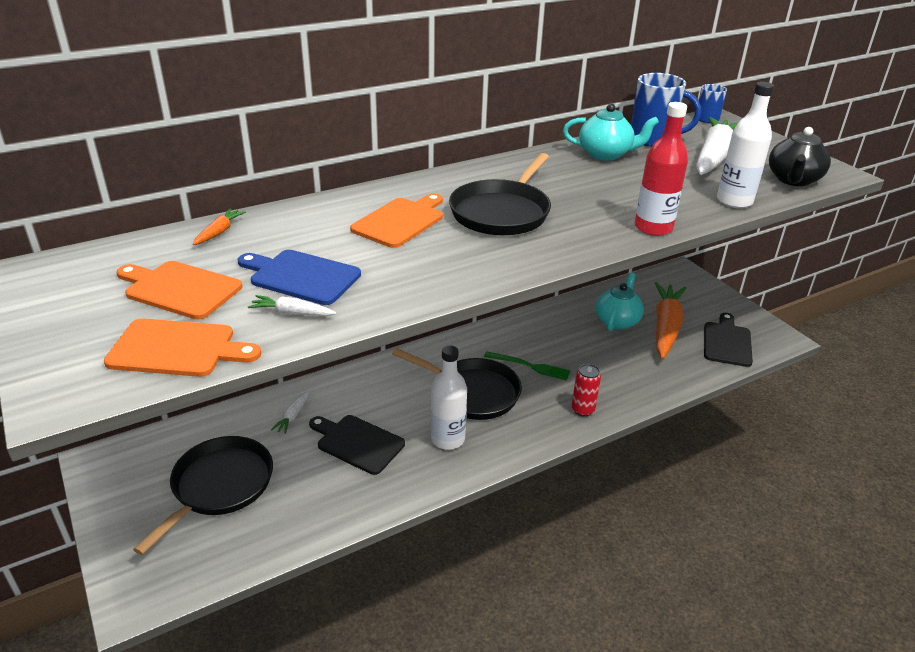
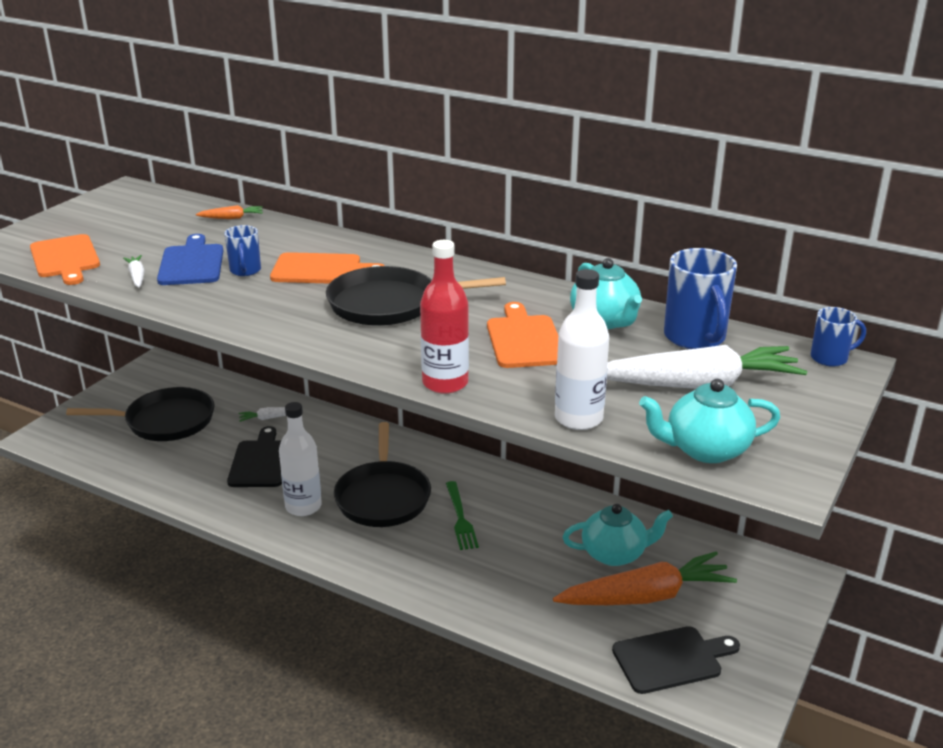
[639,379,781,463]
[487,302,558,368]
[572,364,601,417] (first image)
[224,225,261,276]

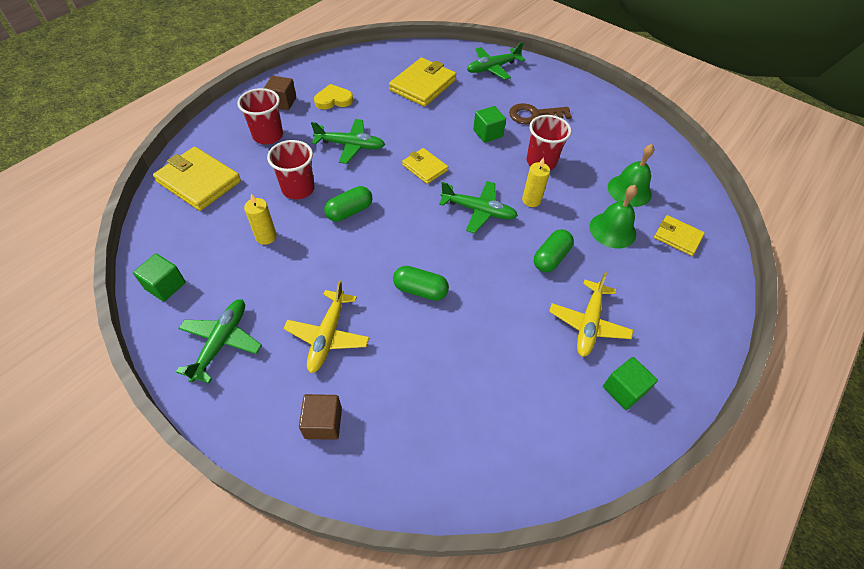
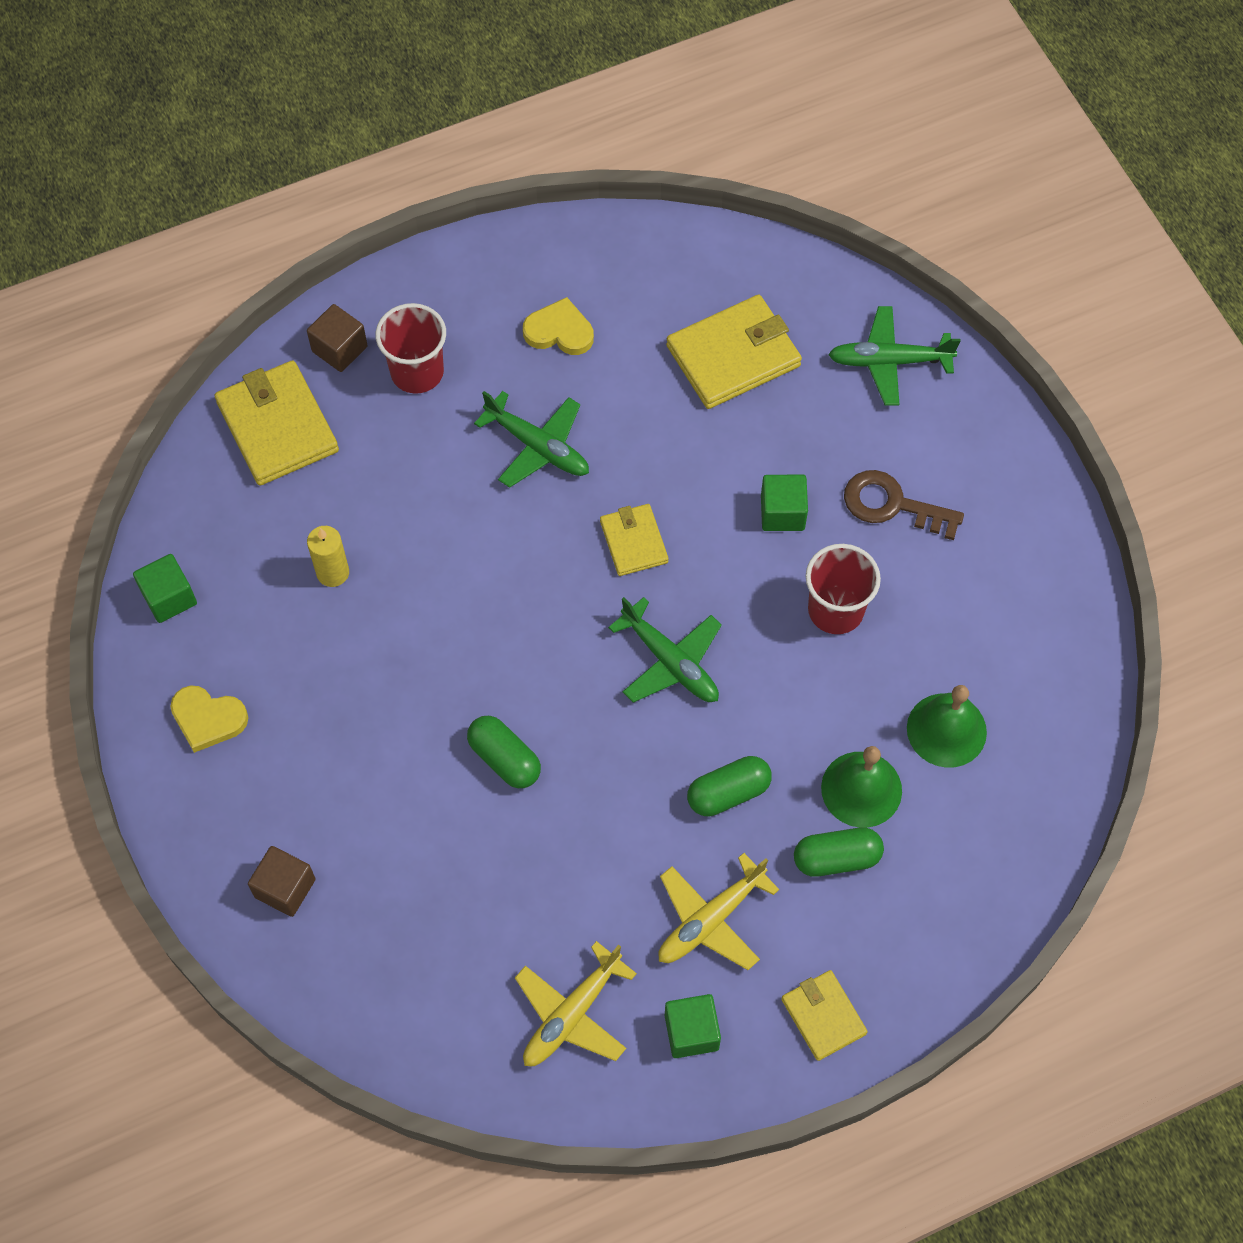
[307,304,368,372]
[267,140,315,199] (first image)
[522,157,550,207] (first image)
[794,827,884,877]
[781,970,868,1061]
[515,941,637,1066]
[170,686,248,753]

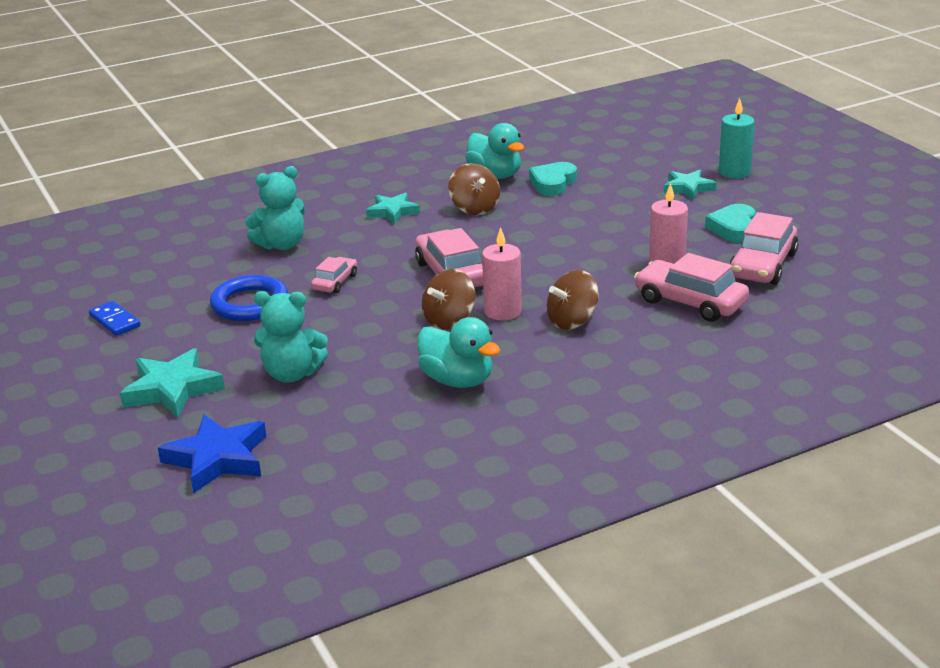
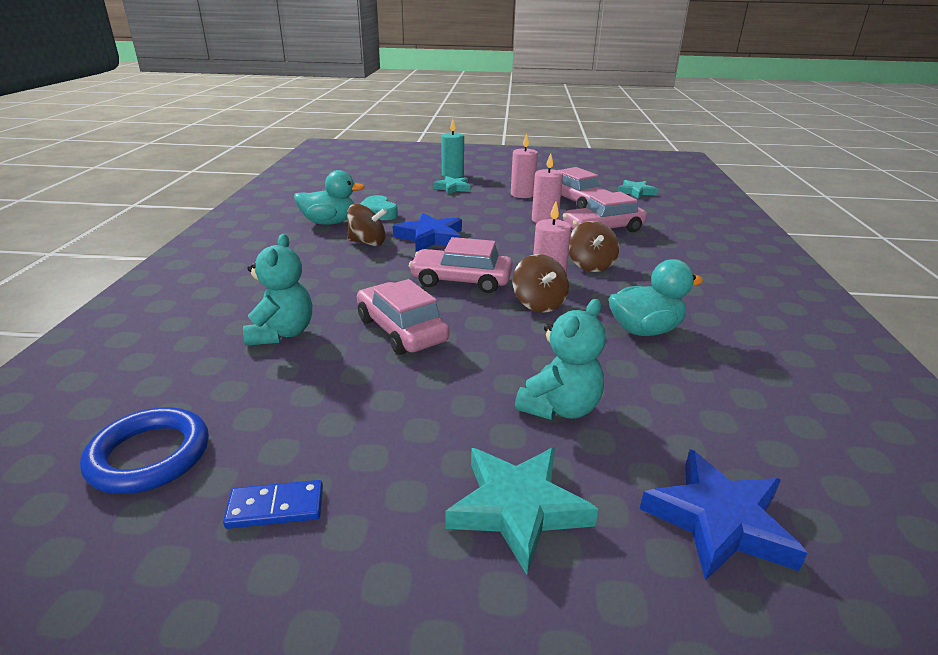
[617,180,658,199]
[511,133,538,198]
[357,279,449,355]
[80,407,209,494]
[393,213,462,252]

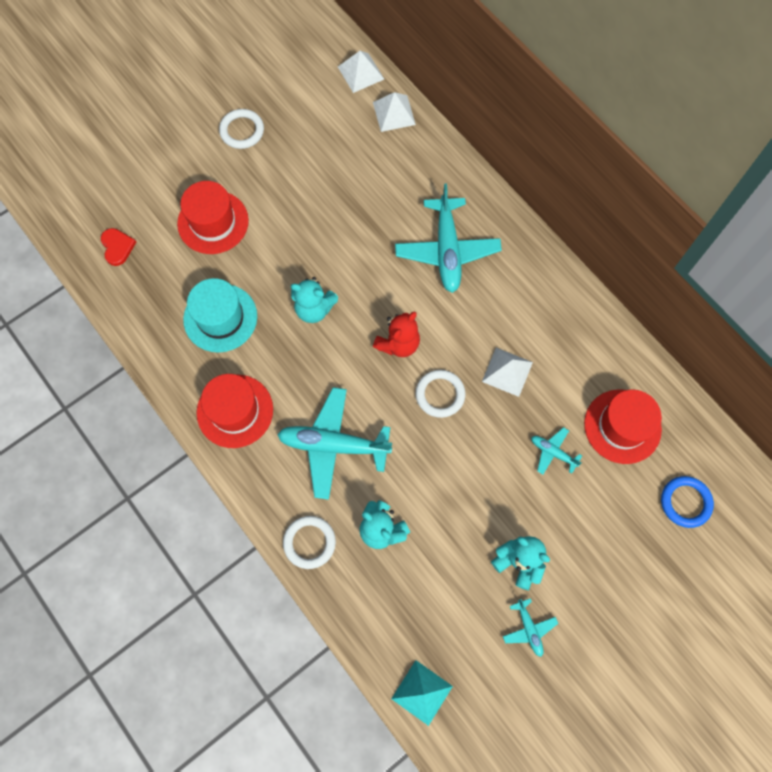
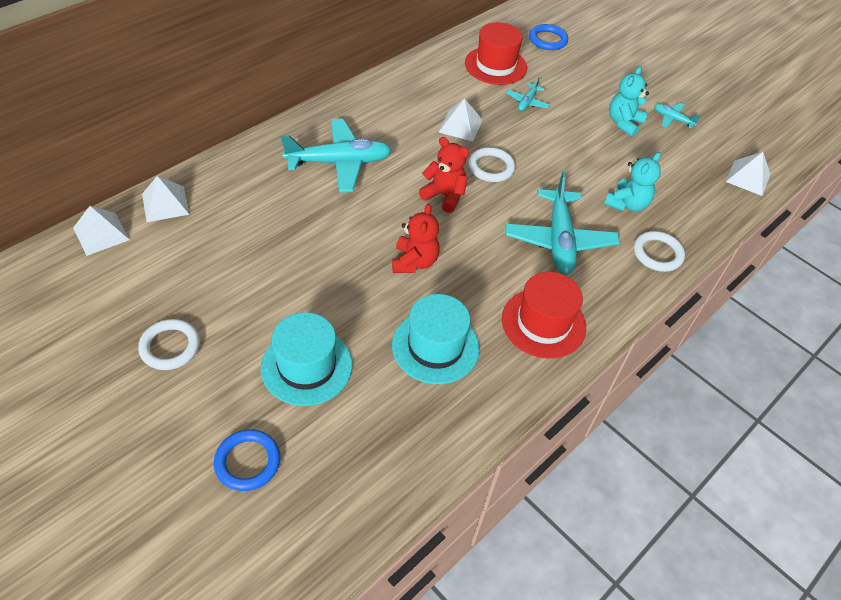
[261,312,352,406]
[101,228,136,266] (first image)
[392,204,439,273]
[654,103,700,128]
[726,152,770,196]
[214,429,281,491]

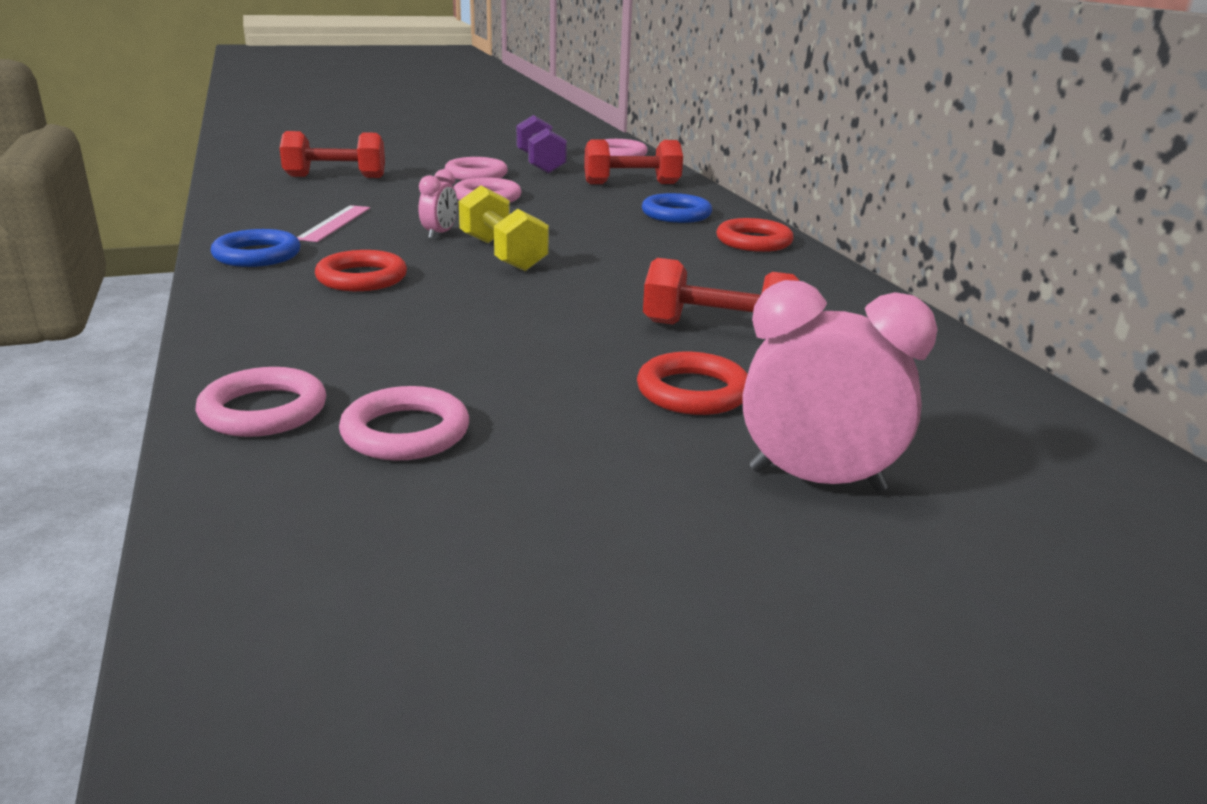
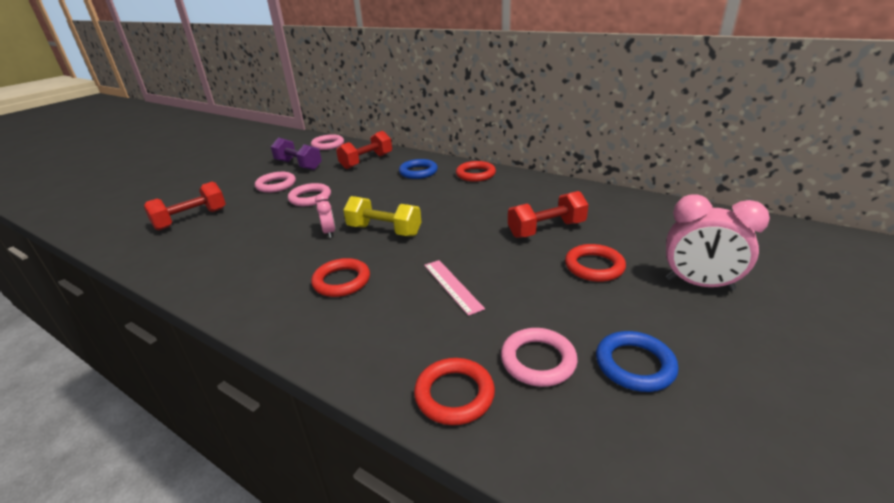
[424,260,485,316]
[596,331,679,392]
[666,195,770,291]
[414,358,495,425]

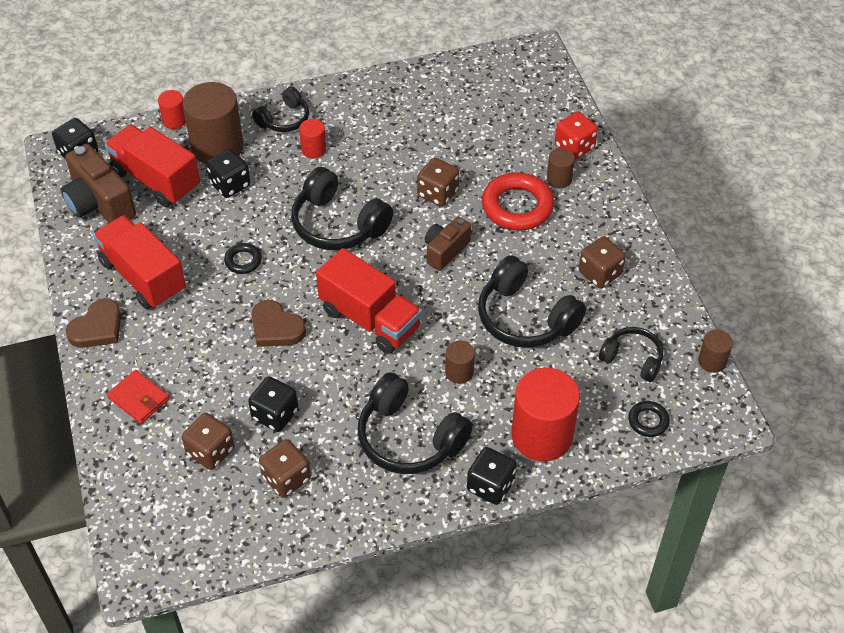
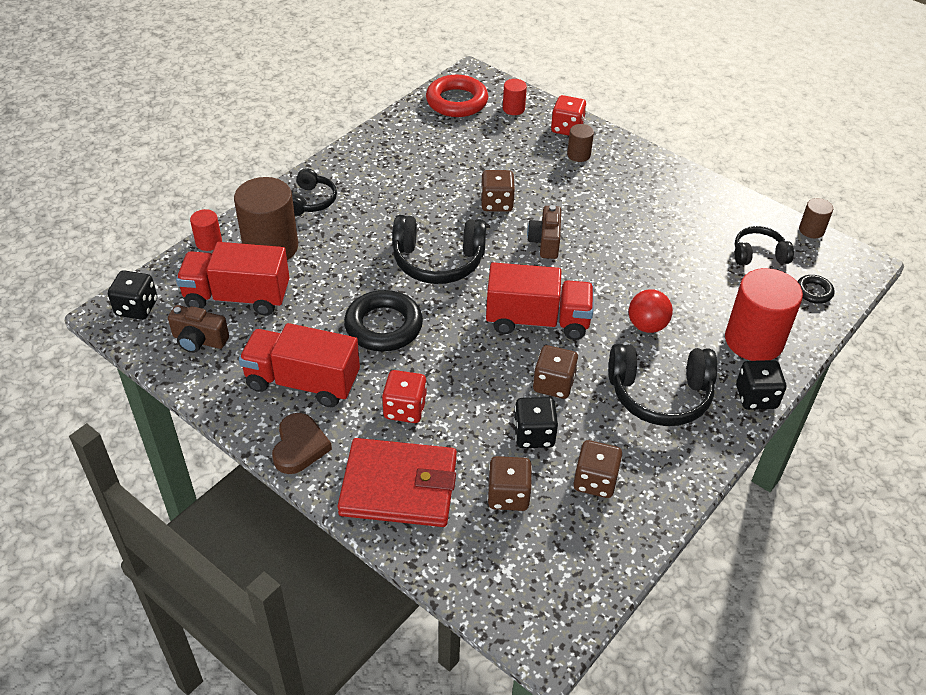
[503,79,527,115]
[168,305,229,353]
[206,149,251,198] (first image)
[426,75,488,117]
[533,345,578,399]
[344,290,423,352]
[478,255,586,348] (first image)
[252,300,306,347] (first image)
[629,289,673,333]
[338,438,457,527]
[382,370,427,423]

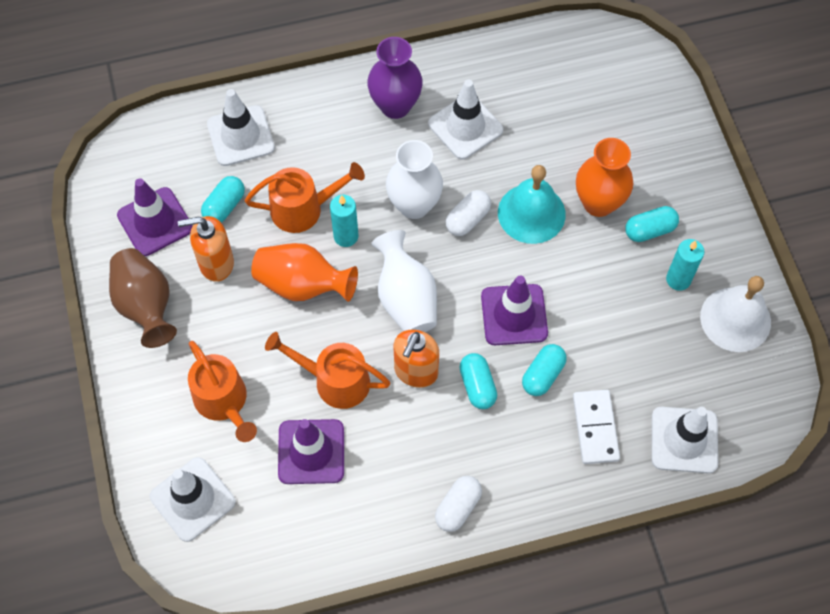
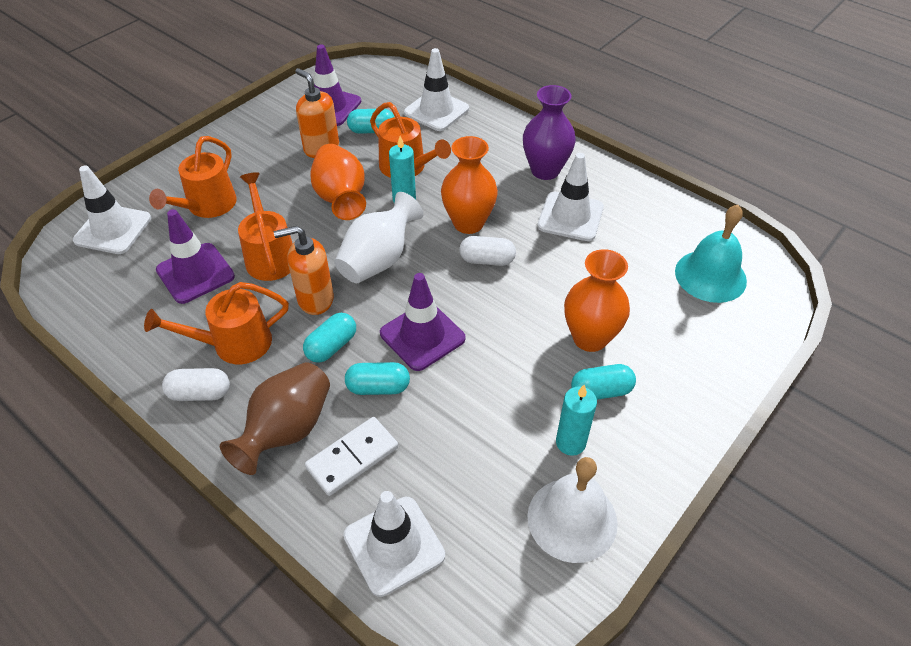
[441,136,498,234]
[675,205,747,303]
[571,364,636,400]
[220,362,330,475]
[144,282,289,364]

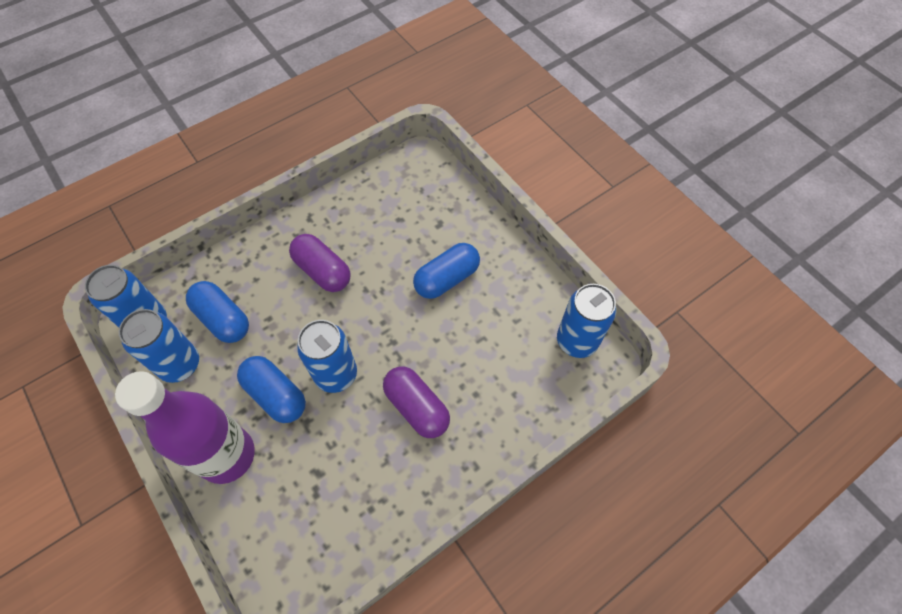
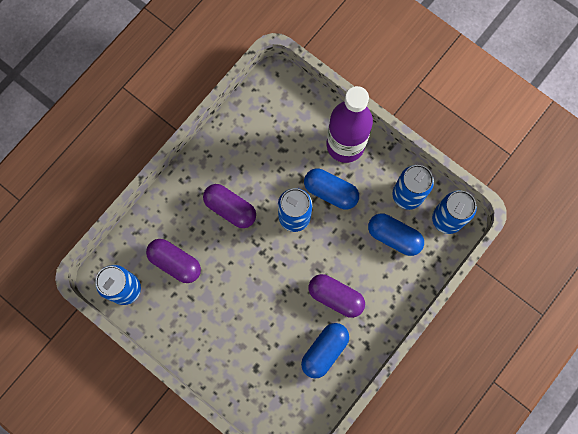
[301,323,349,379]
[146,239,201,283]

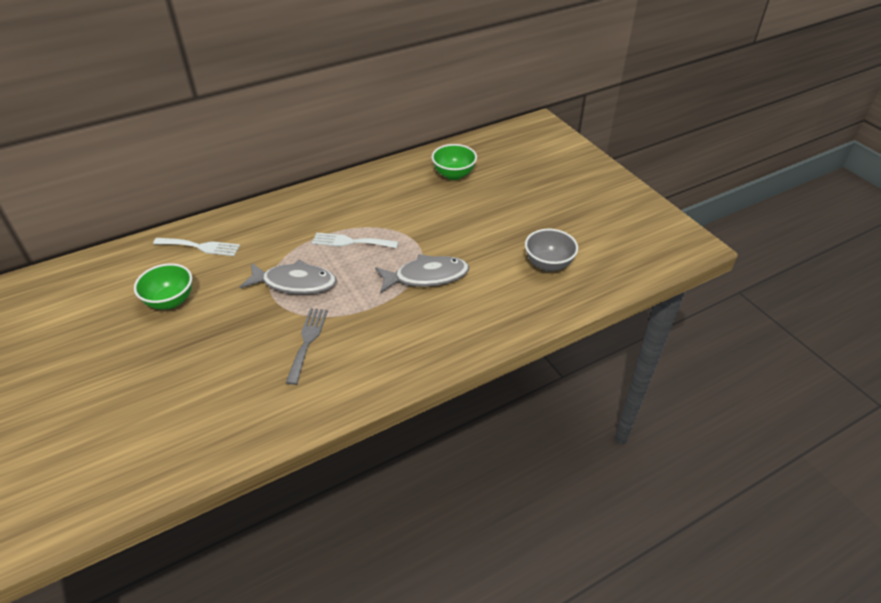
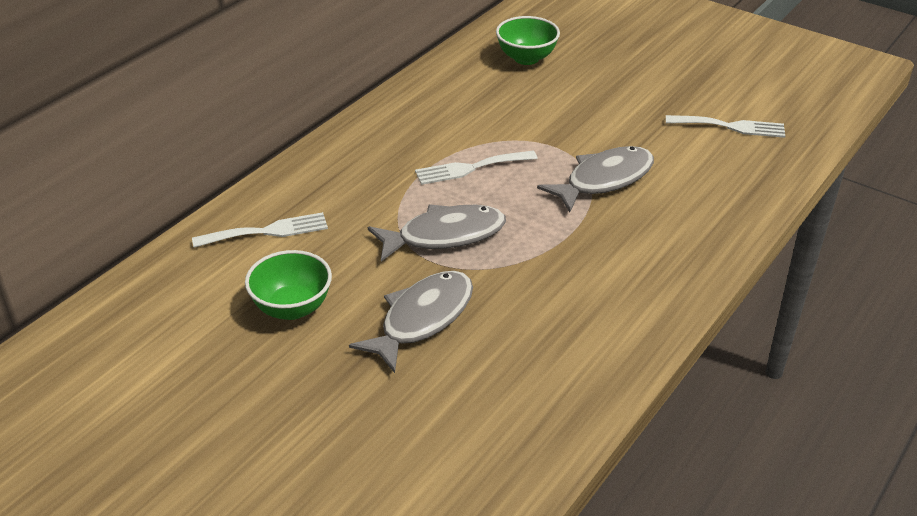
[666,115,785,138]
[286,308,328,385] (first image)
[349,271,473,373]

